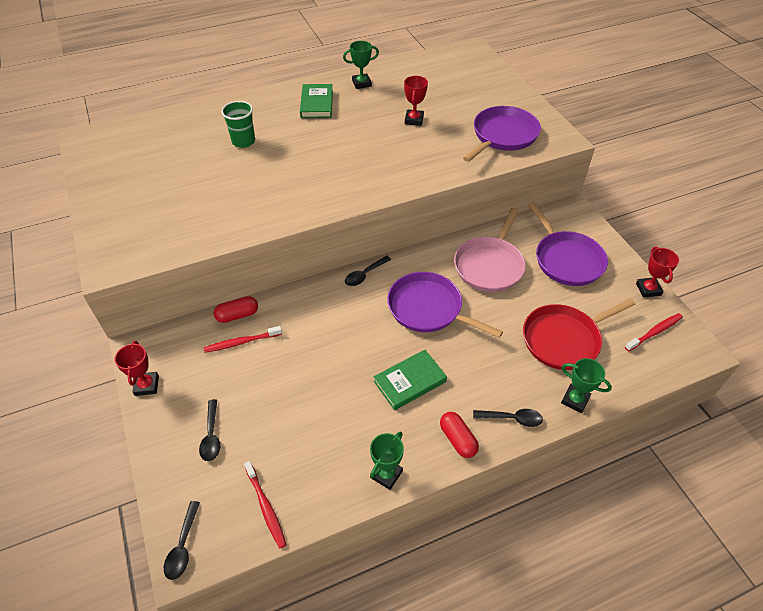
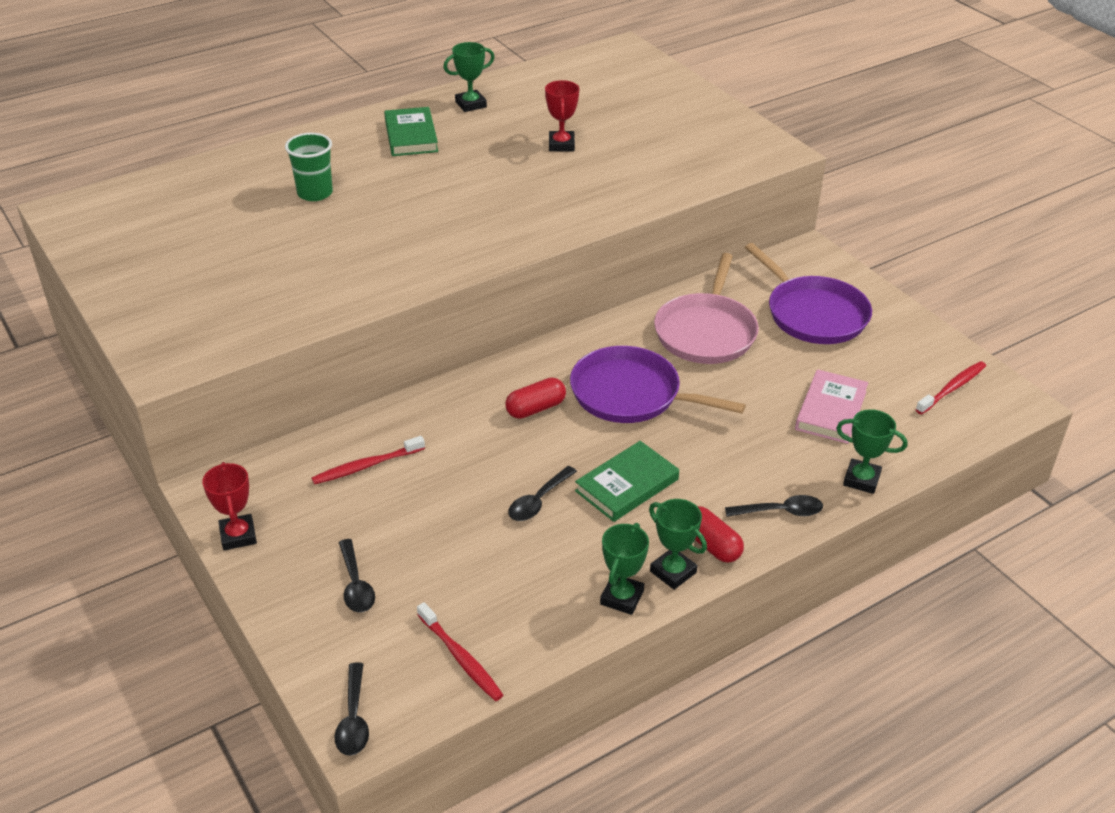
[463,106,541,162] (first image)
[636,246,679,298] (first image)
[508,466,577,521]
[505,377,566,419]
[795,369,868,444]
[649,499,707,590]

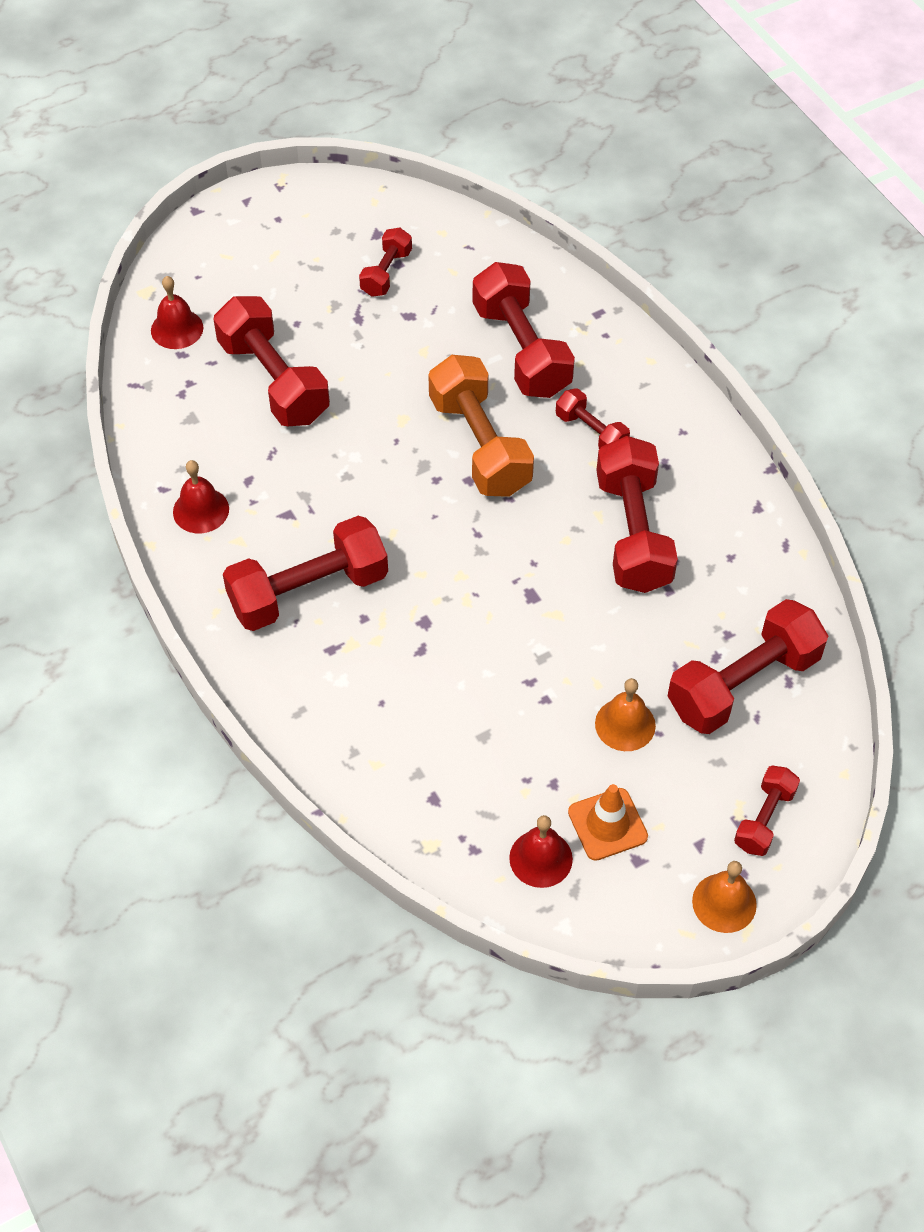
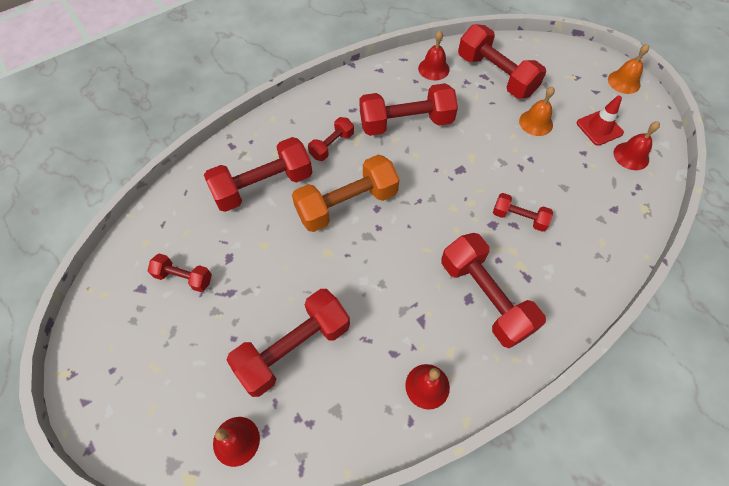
[493,193,553,232]
[577,96,624,146]
[418,31,450,81]

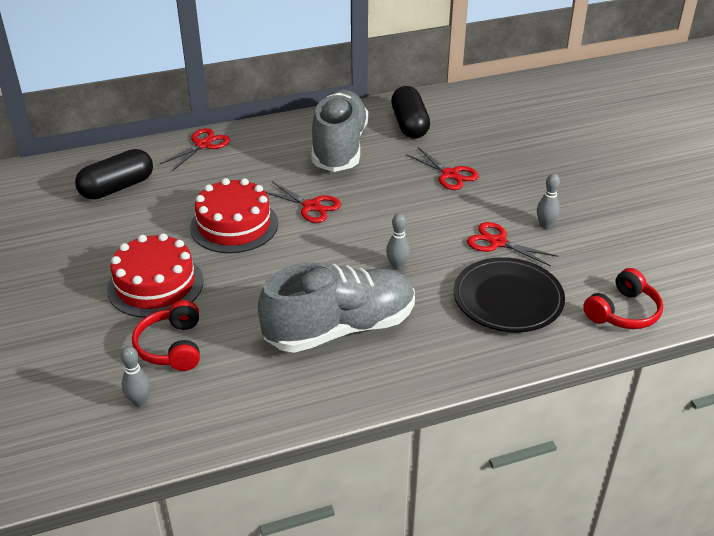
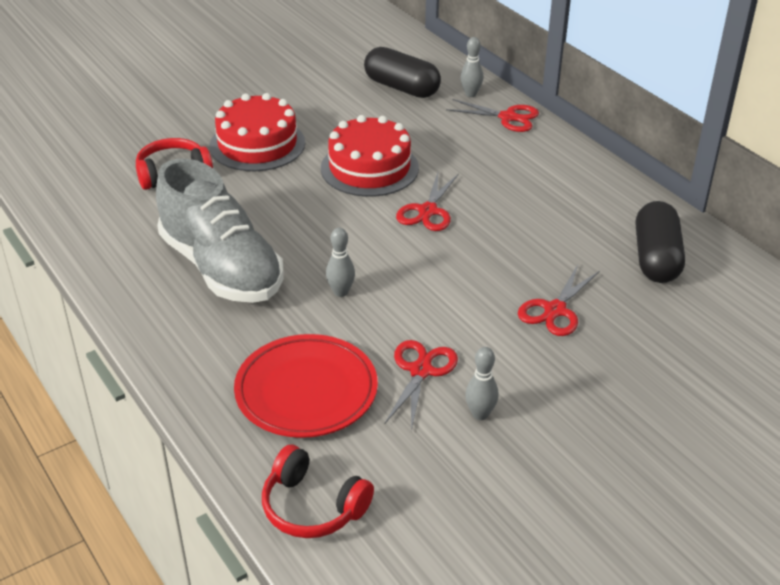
[636,201,685,283]
[311,90,368,172] (first image)
[234,334,378,438]
[460,37,483,97]

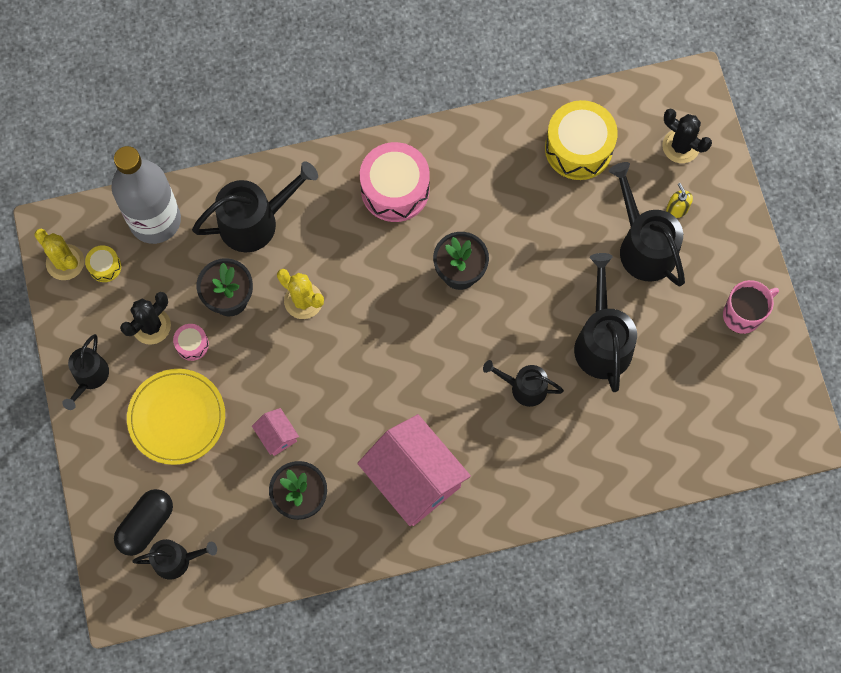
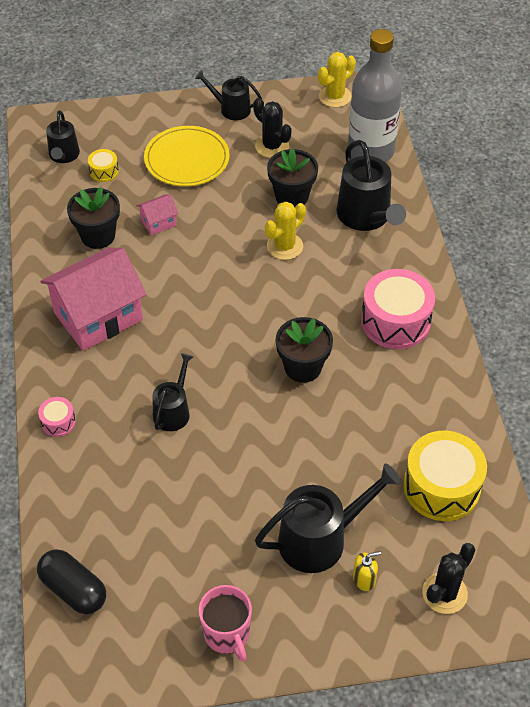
[88,149,119,182]
[574,253,637,392] (first image)
[38,397,76,437]
[37,549,106,614]

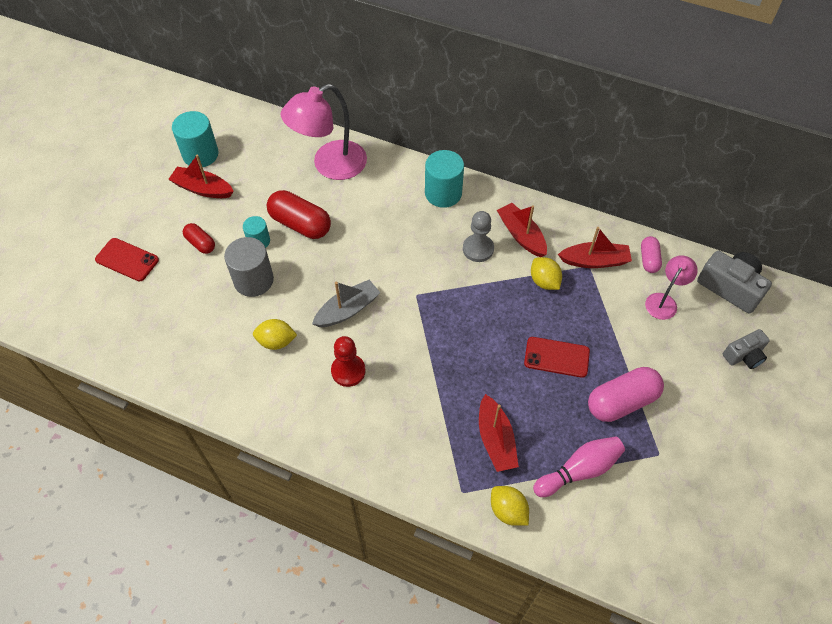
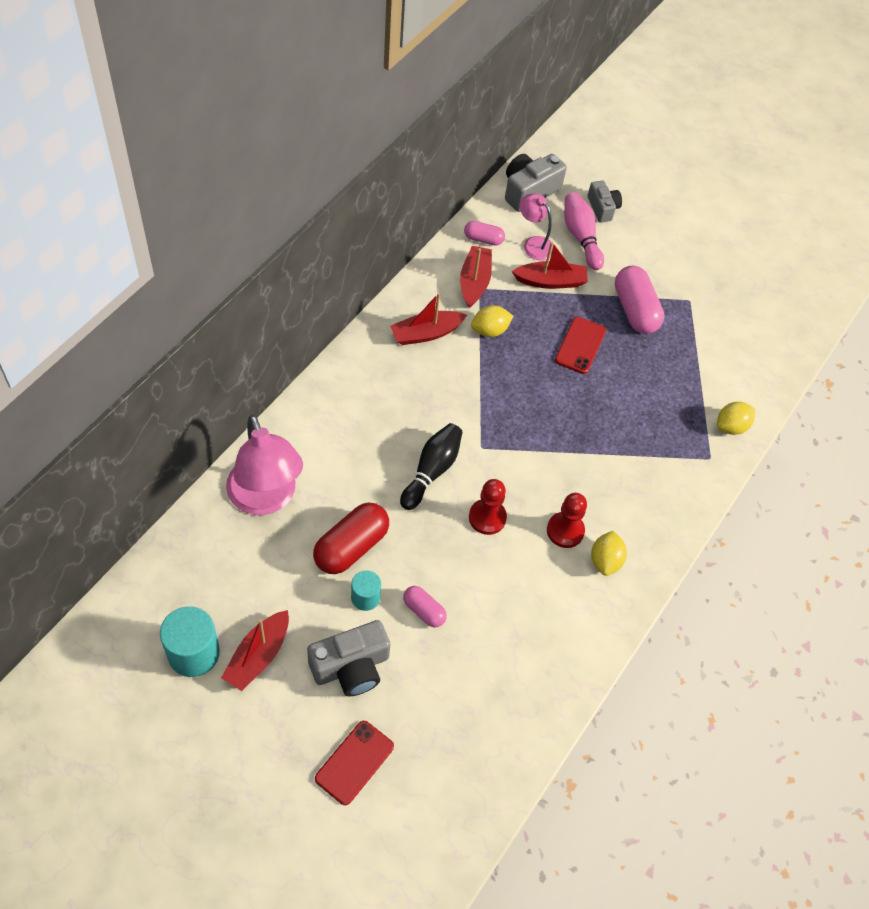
[425,150,464,208] (first image)
[463,211,494,262] (first image)
[307,620,390,696]
[403,586,447,627]
[469,479,507,535]
[591,531,627,576]
[512,241,588,289]
[564,192,604,270]
[400,423,463,510]

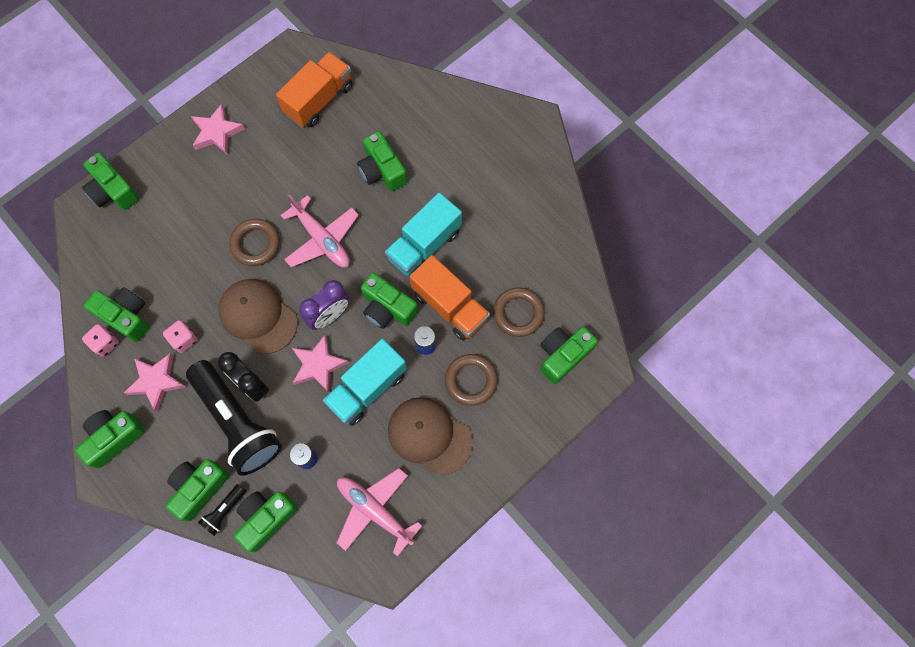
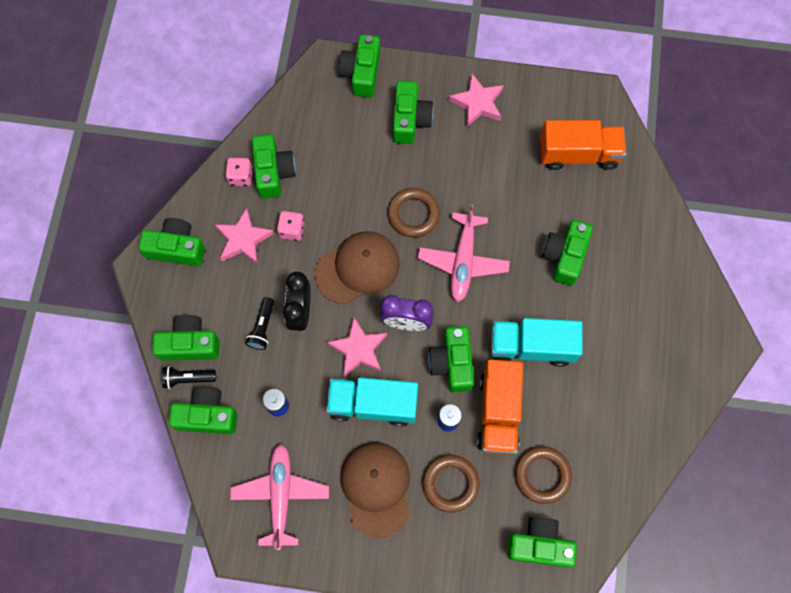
[314,231,400,304]
[245,297,274,350]
[393,81,434,144]

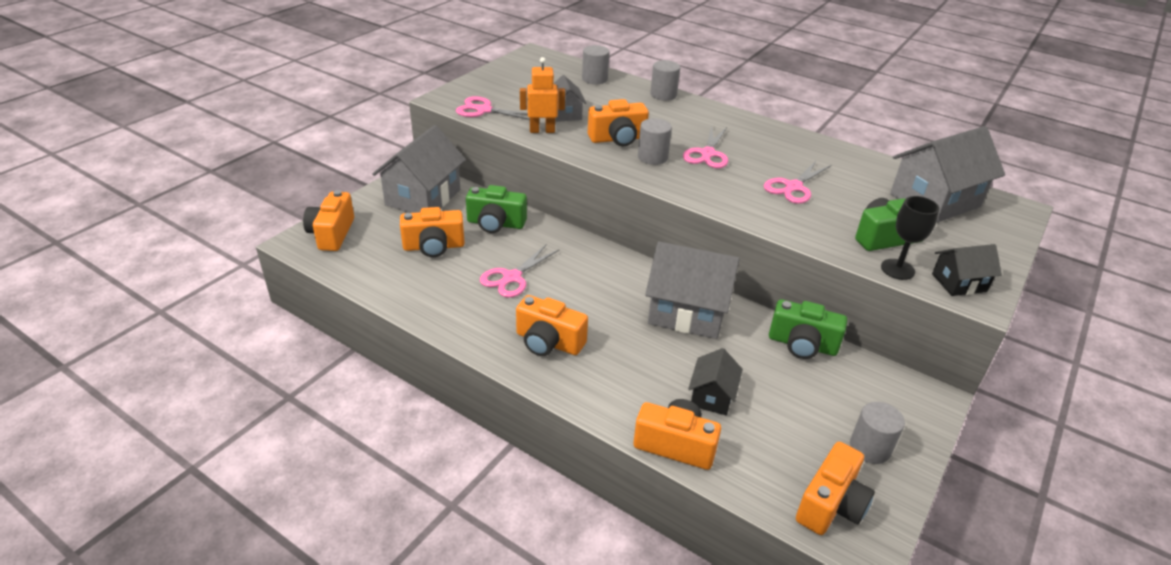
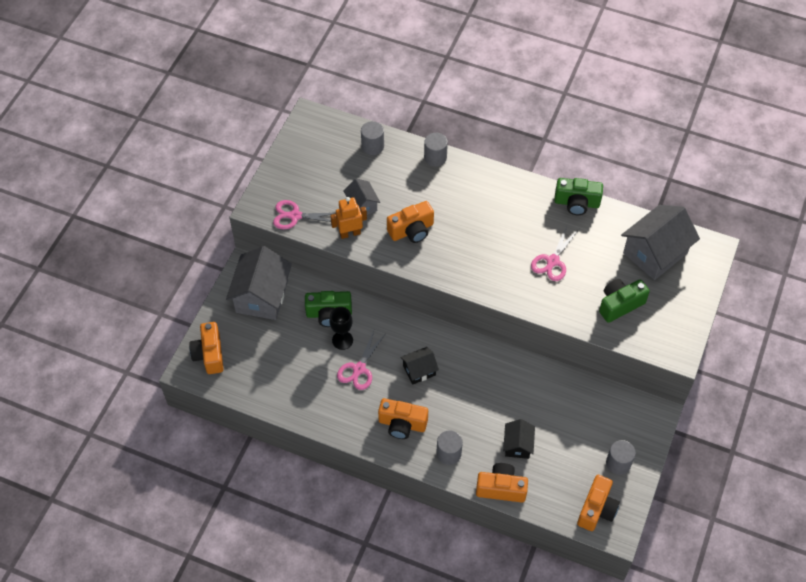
[436,430,463,465]
[683,126,728,168] (first image)
[329,307,353,350]
[400,207,465,257] (first image)
[645,241,739,339] (first image)
[400,347,439,385]
[554,178,603,215]

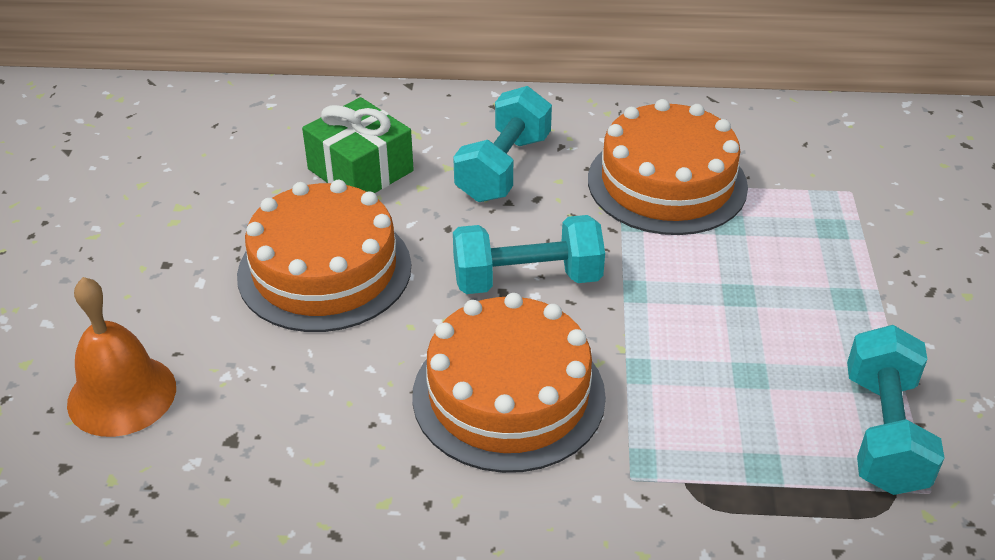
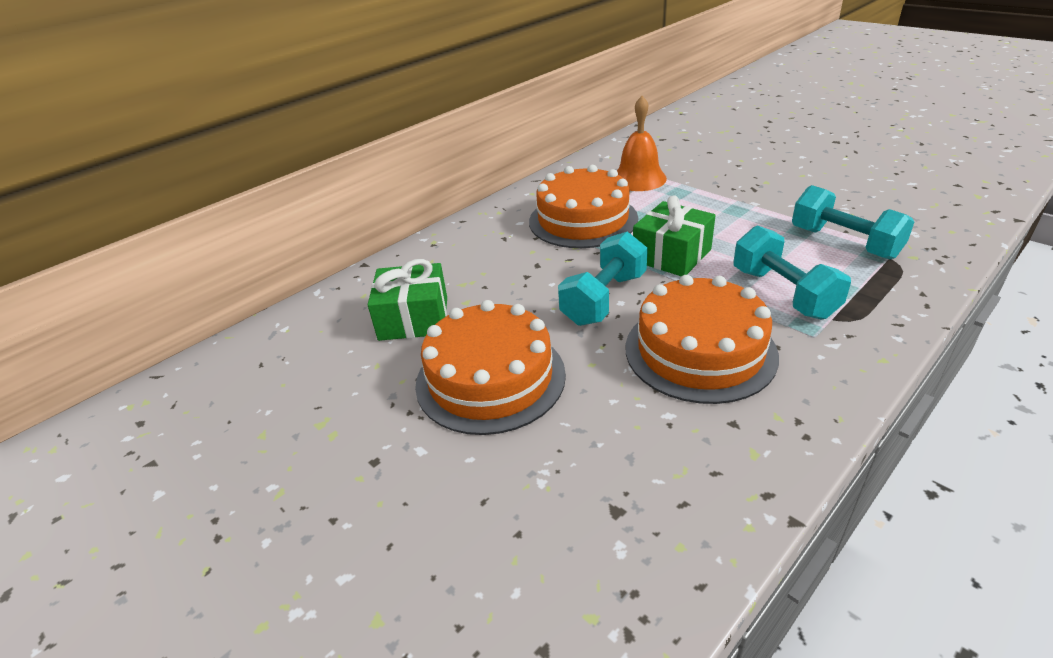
[734,225,851,320]
[617,96,667,191]
[633,195,716,276]

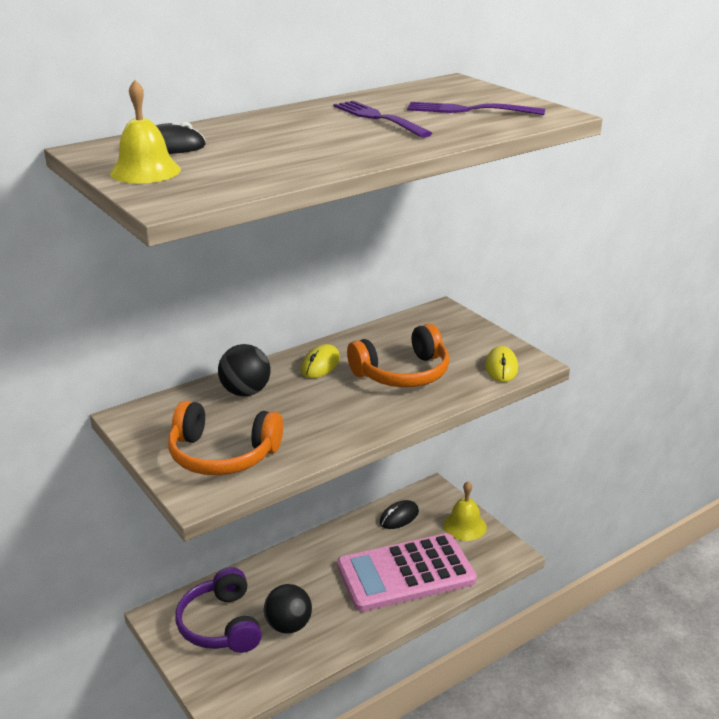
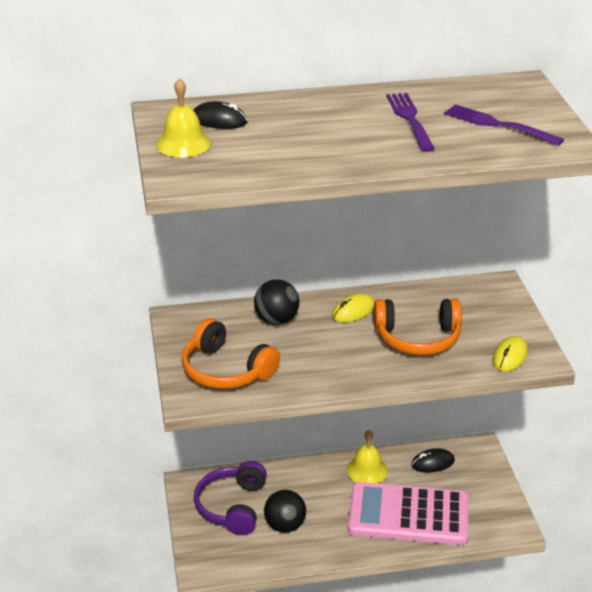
[347,430,388,484]

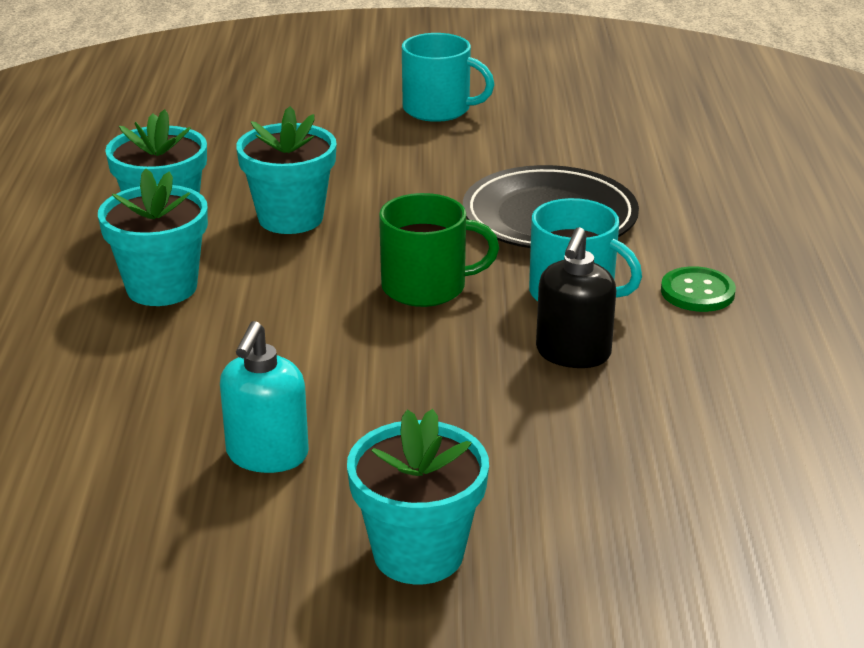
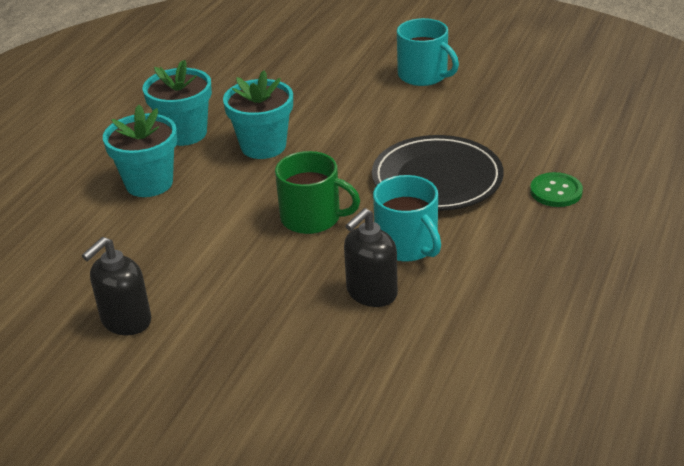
[530,172,583,207]
[82,237,151,335]
[347,409,489,584] (first image)

